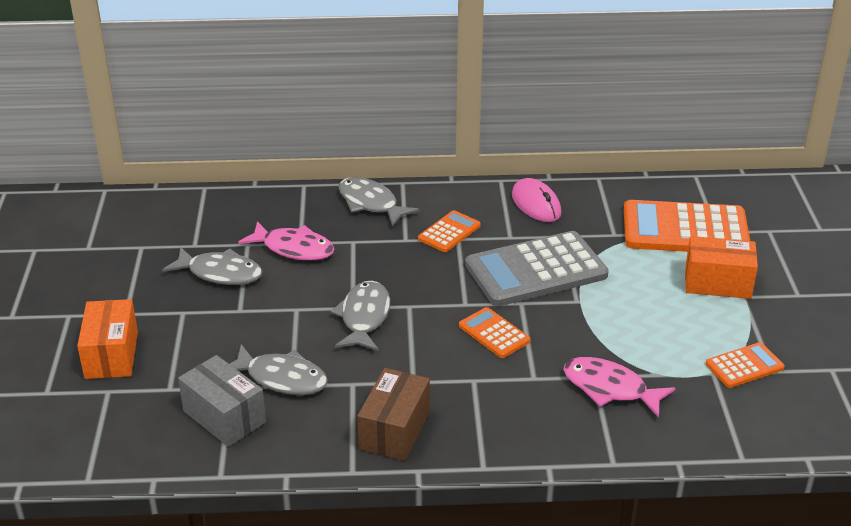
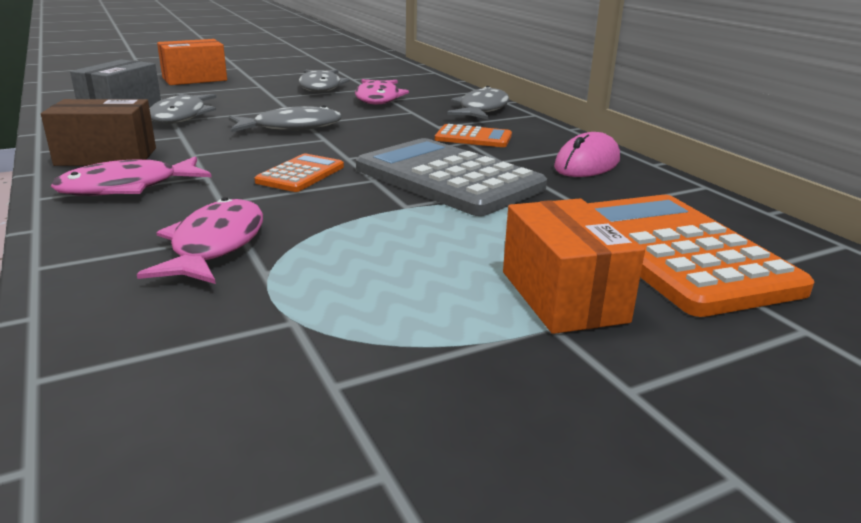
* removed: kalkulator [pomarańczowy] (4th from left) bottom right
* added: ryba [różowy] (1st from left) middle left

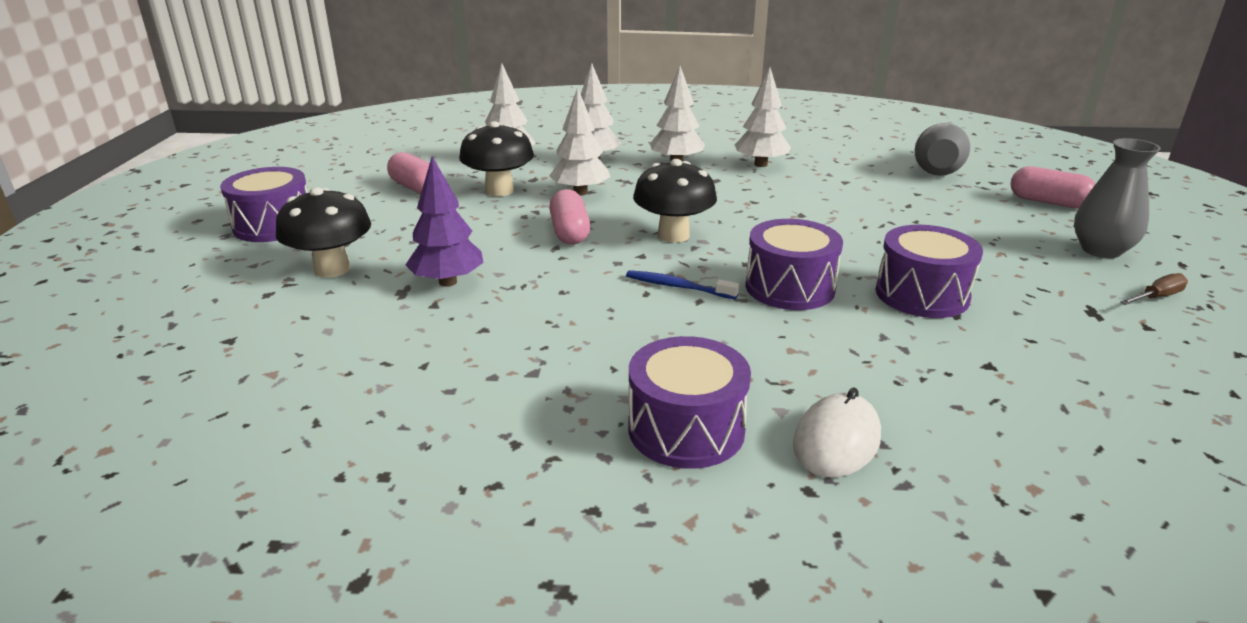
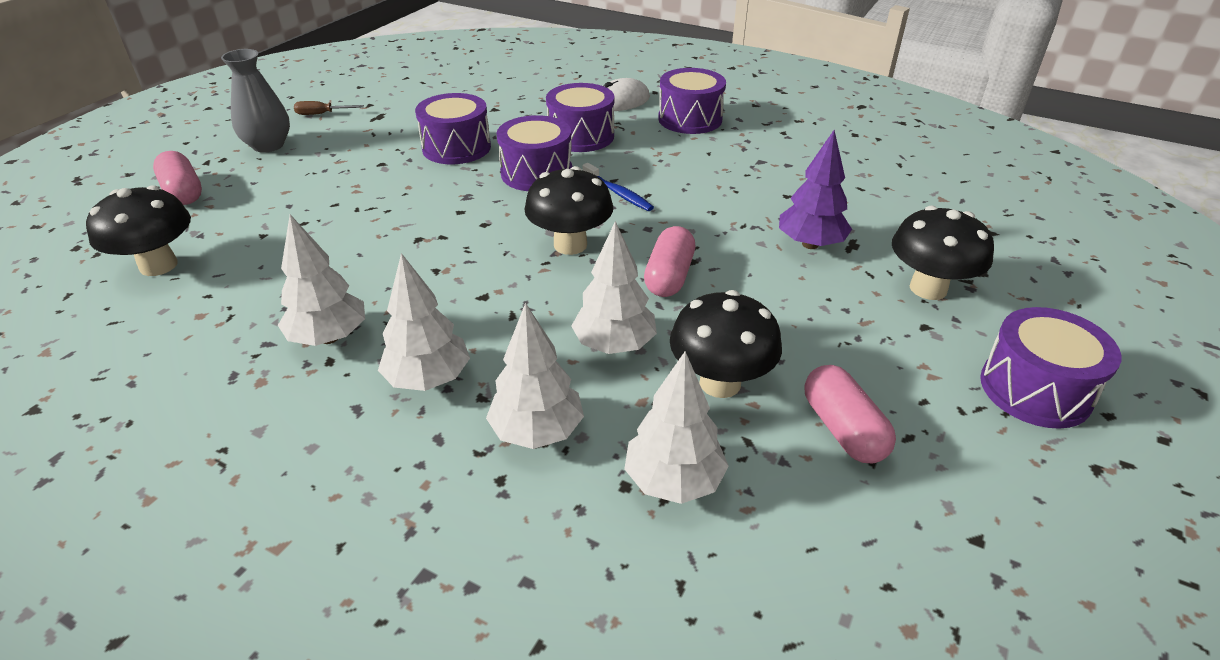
* replaced: wazon [szary] (1st from left) top right to grzyb [czarny] (1st from left) middle left
* added: bęben [fioletowy] (3rd from left) top centre

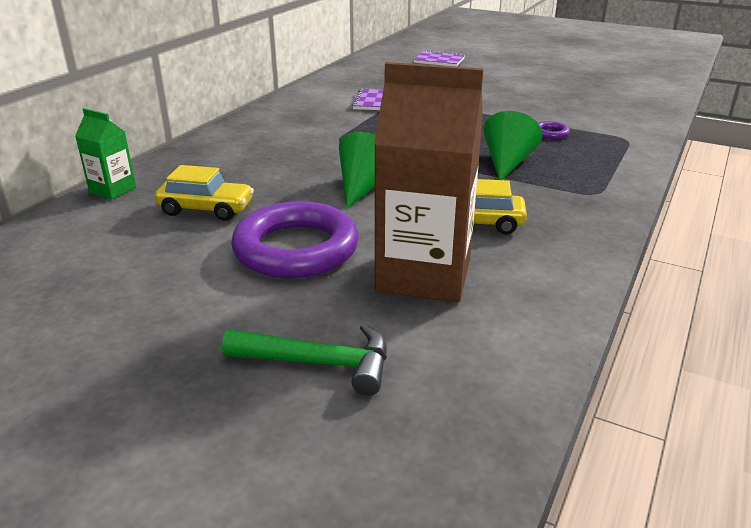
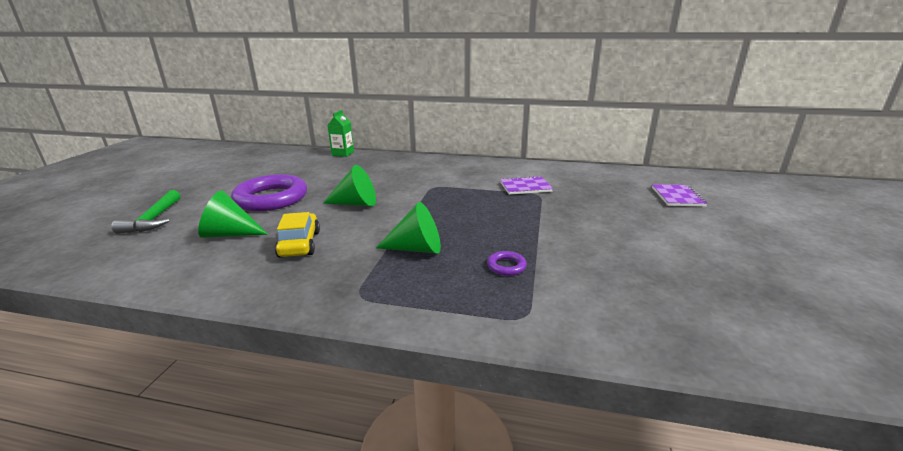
* removed: samochód [żółty] (1st from left) middle left
* replaced: karton mleka [brązowy] centre to stożek [zielony] (1st from left) middle left

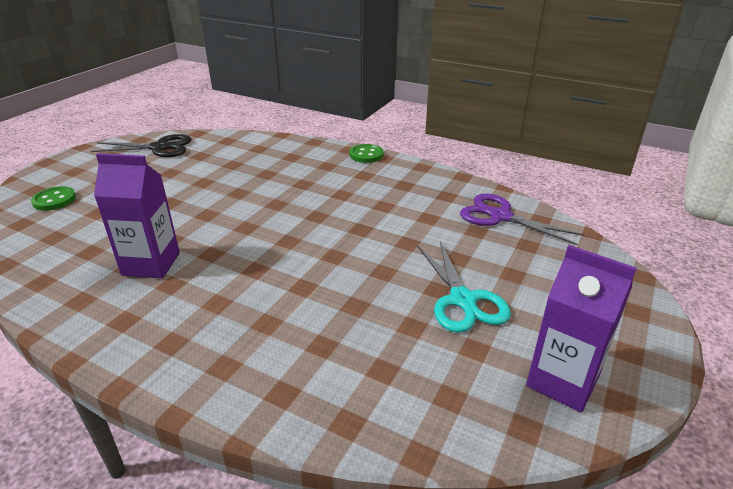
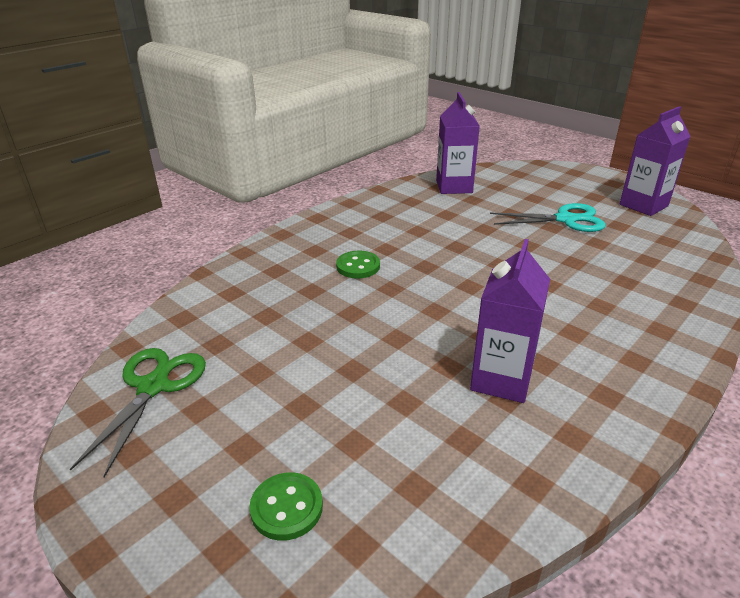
* recoloured: nożyczki [czarny] top left to nożyczki [zielony] bottom left
* moved: guzik [zielony] (2nd from left) top centre to centre
* replaced: nożyczki [fioletowy] middle right to karton mleka [fioletowy] (1st from left) top centre

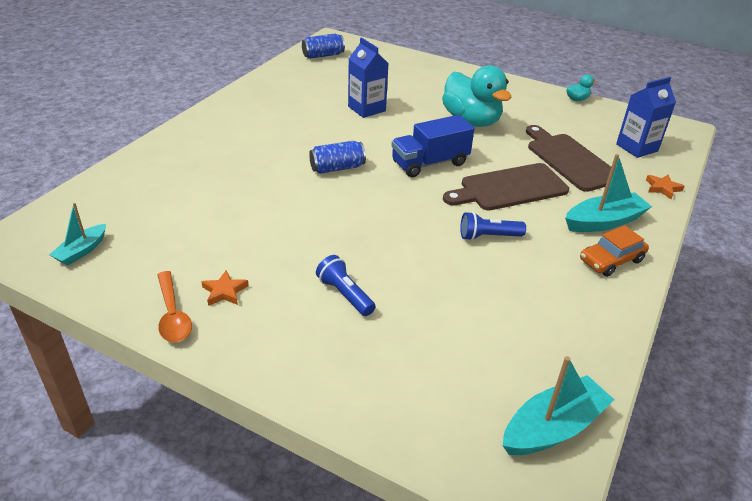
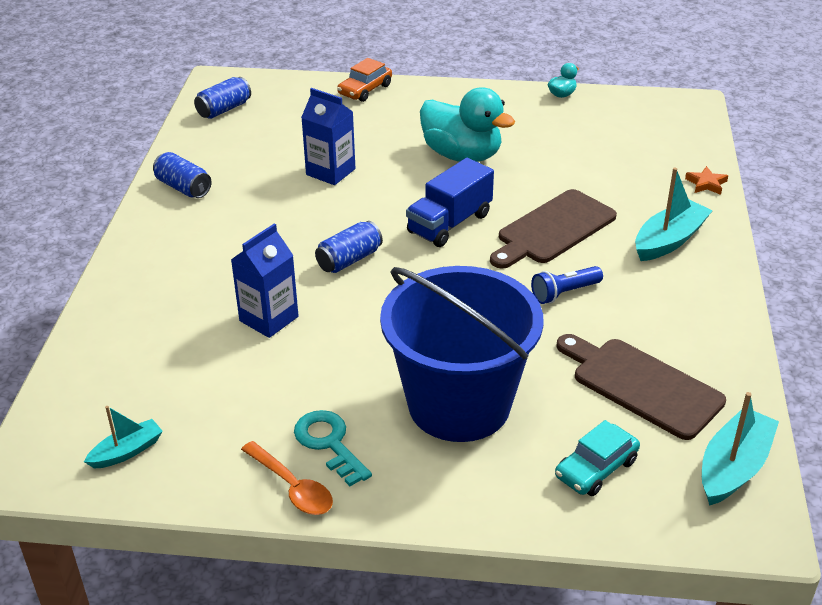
* turned: łódka [turkusowy] (1st from left) middle left = bottom left 135 degrees counterclockwise
* replaced: gwiazda [pomarańczowy] (1st from left) middle left to klucz [turkusowy] bottom centre
* replaced: latarka [niebieski] (1st from left) centre to wiadro [niebieski] centre
* moved: deska do krojenia [brązowy] (2nd from left) top right to middle right
* moved: samochód [pomarańczowy] middle right to top centre
* moved: karton mleka [niebieski] (2nd from left in the first image) top right to karton mleka [niebieski] (1st from left) middle left
* added: puszka [niebieski] (1st from left) top left
* added: samochód [turkusowy] bottom right

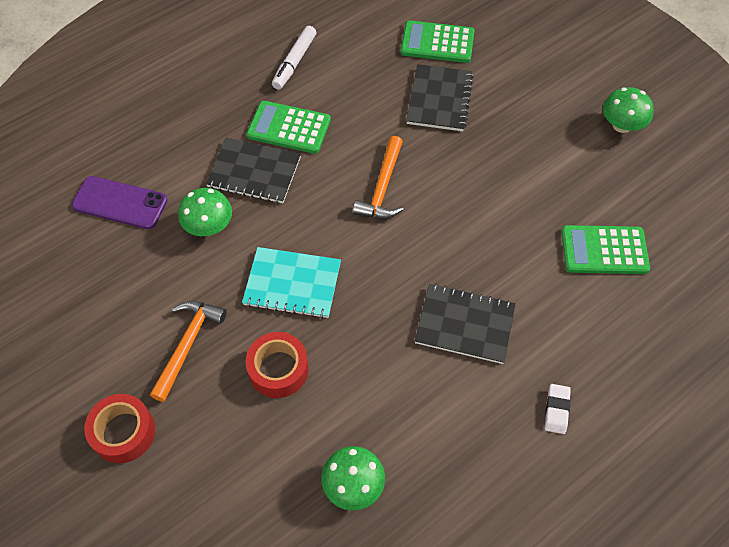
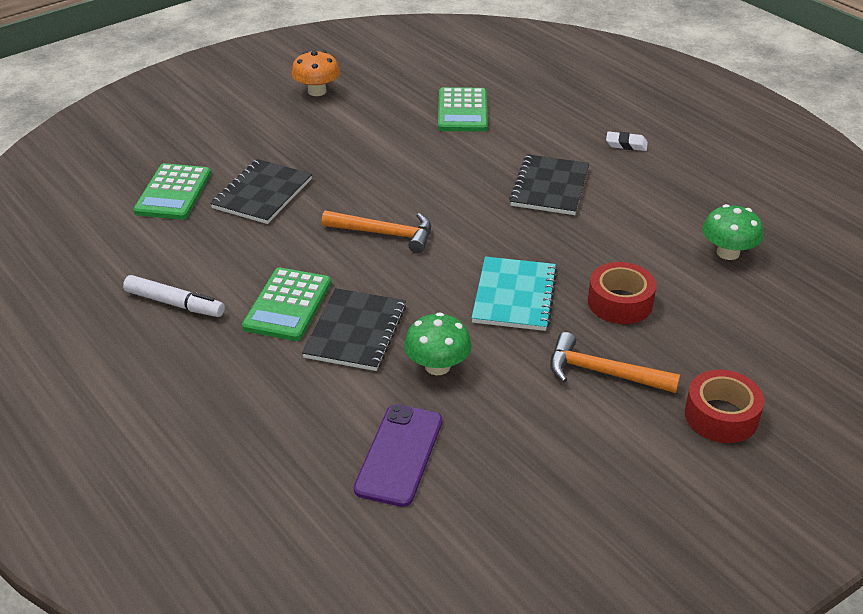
* turned: zeszyt [czarny] (2nd from left in the first image) top centre = top left 75 degrees counterclockwise
* recoloured: grzyb [zielony] (3rd from left) top right to grzyb [pomarańczowy] top centre

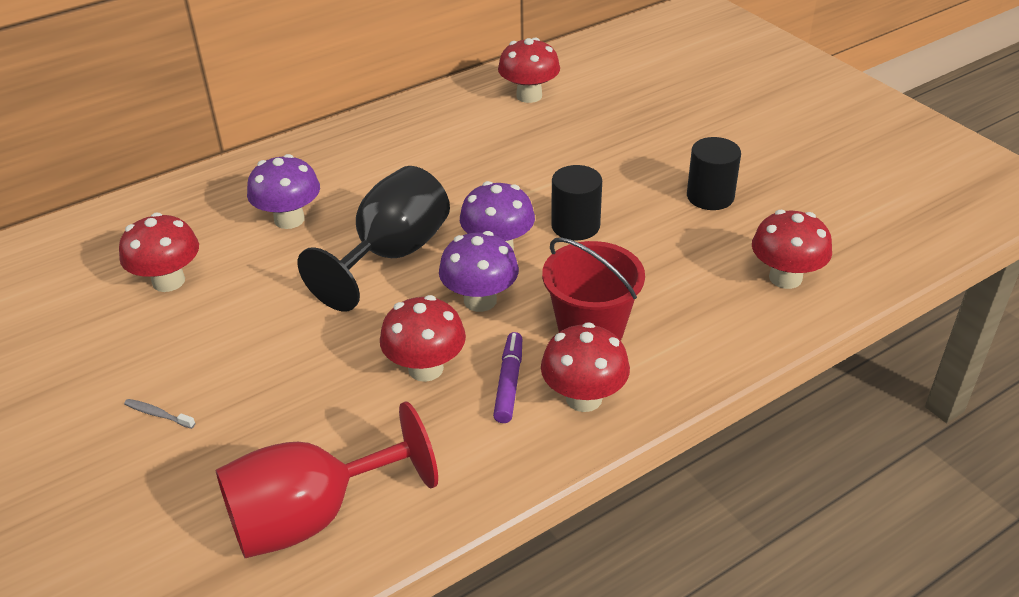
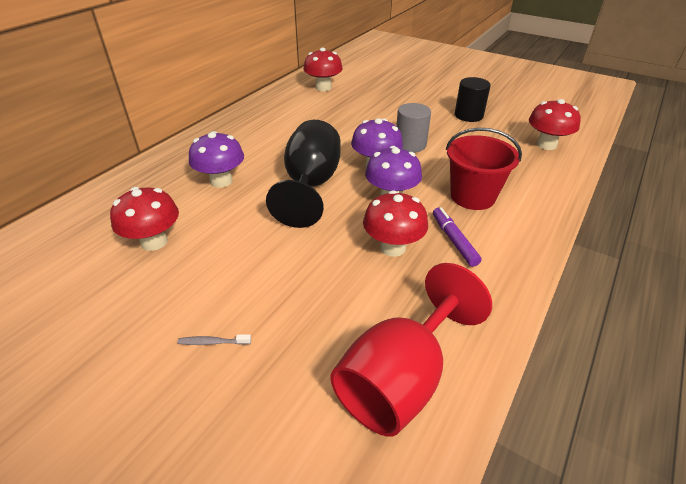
* removed: grzyb [czerwony] (4th from left) centre
* recoloured: walec [czarny] (1st from left) centre to walec [szary] top centre

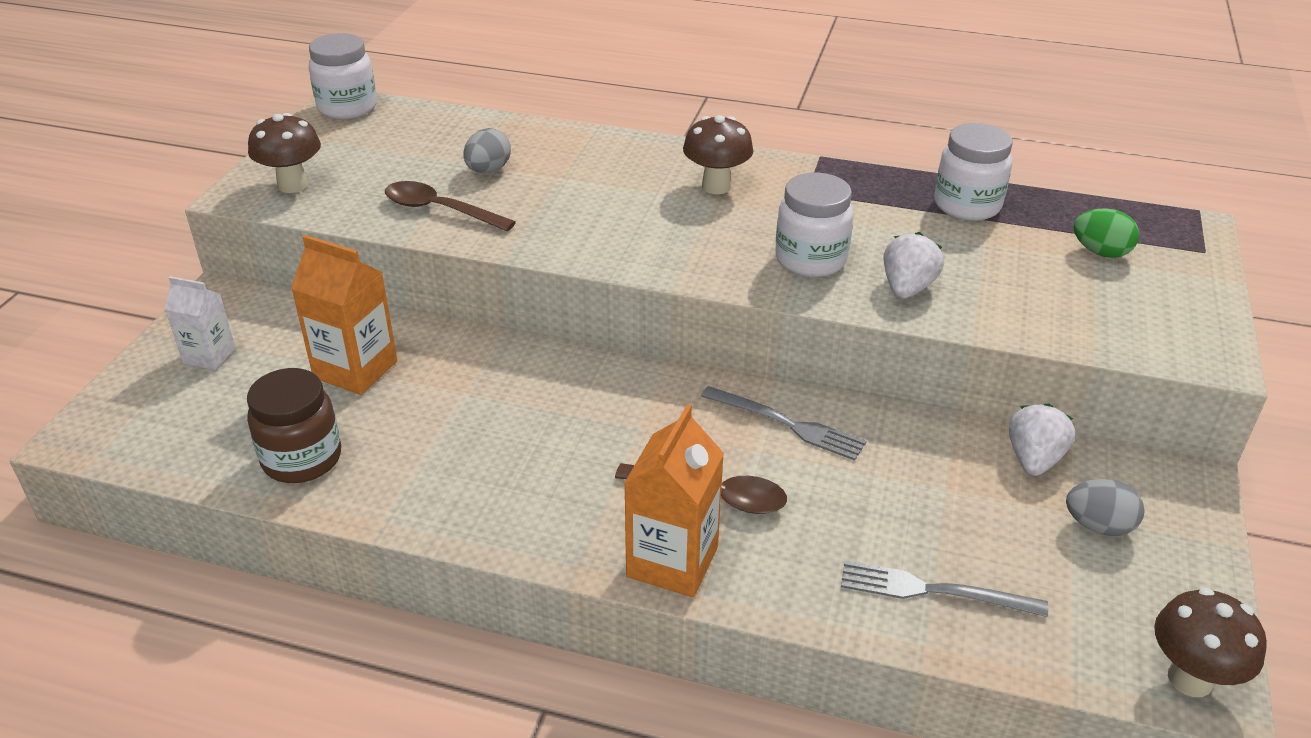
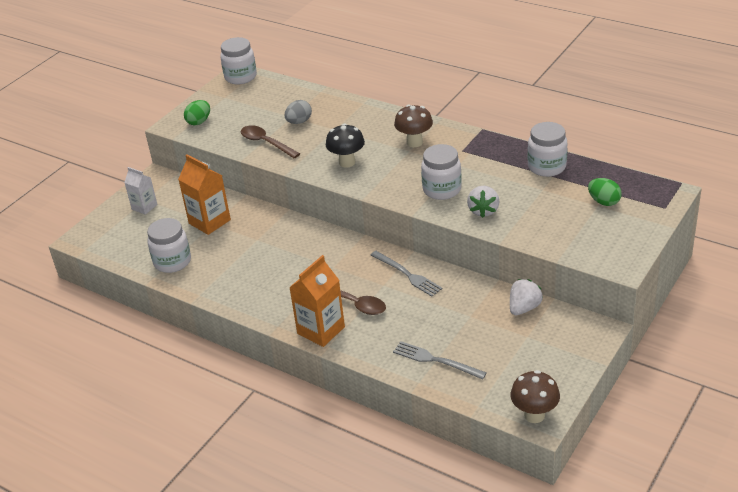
* recoloured: słoik [brązowy] middle left to słoik [biały] (1st from left) middle left
* replaced: grzyb [brązowy] (1st from left) top left to jajko [zielony] (1st from left) top left
* turned: truskawka [biały] (1st from left) middle right = centre 150 degrees clockwise
* removed: jajko [szary] (2nd from left) bottom right
* added: grzyb [czarny] top centre

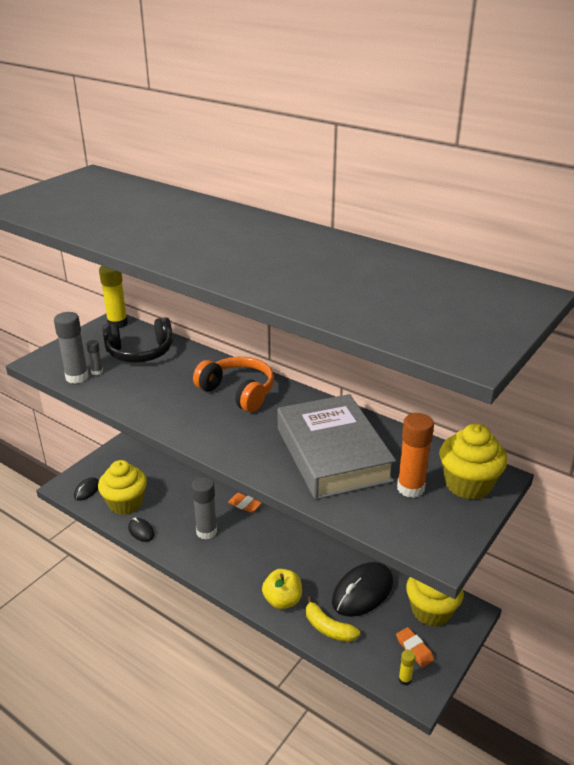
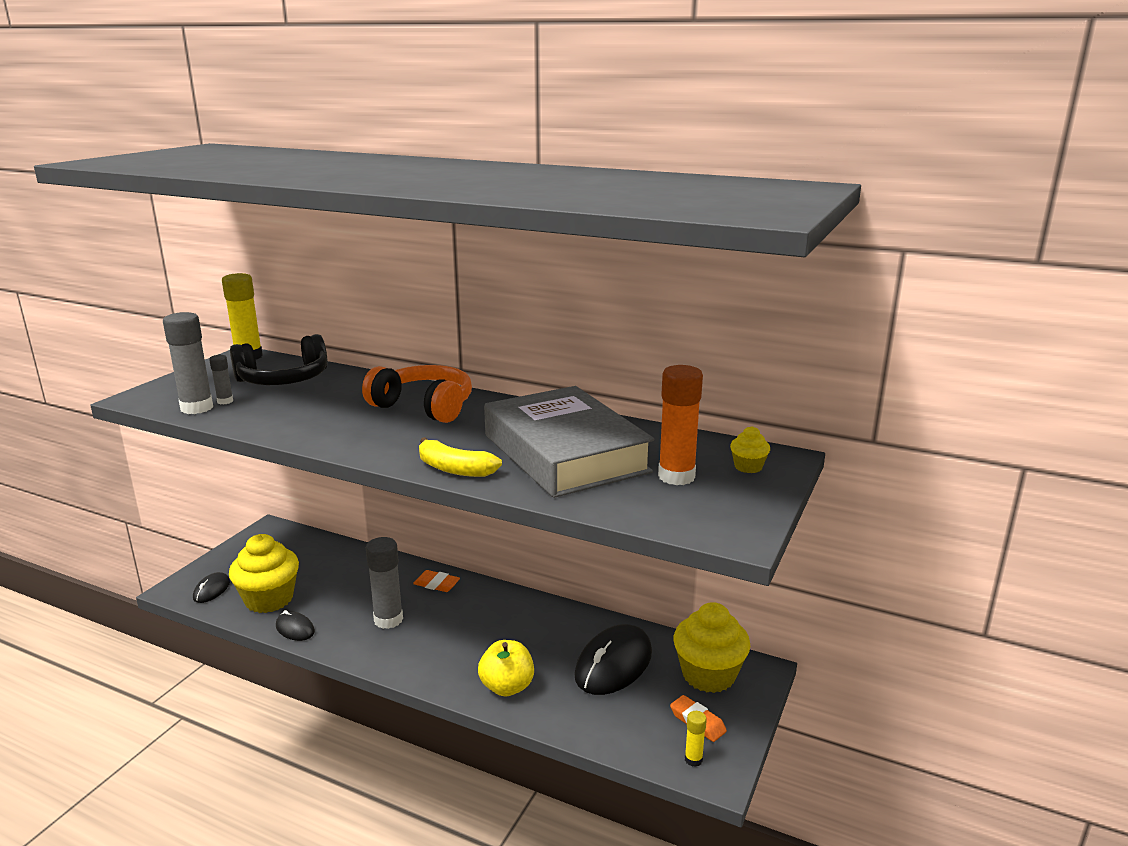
* moved: banan [żółty] bottom centre to centre
* resized: muffinka [żółty] (3rd from left) middle right = centre x0.46

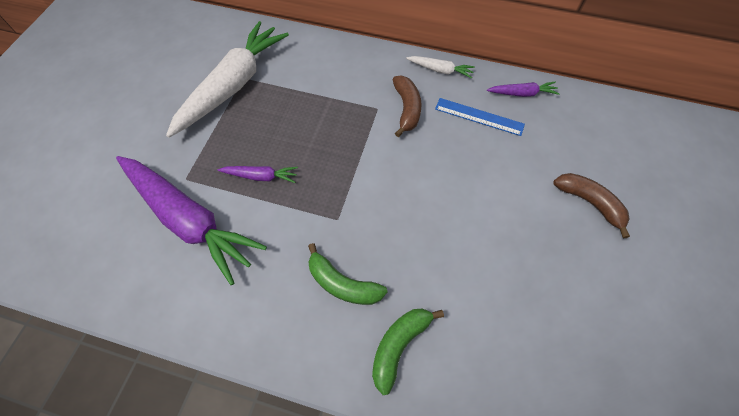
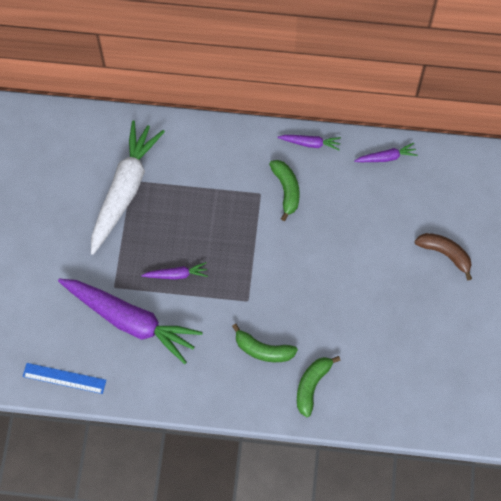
* recoloured: banan [brązowy] (1st from left) top centre to banan [zielony] (2nd from left) centre
* recoloured: marchewka [biały] (2nd from left) top centre to marchewka [fioletowy] (3rd from left) top centre
* moved: linijka [niebieski] top centre to bottom left

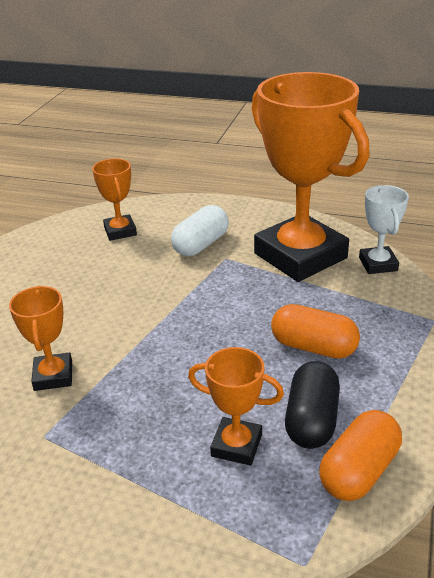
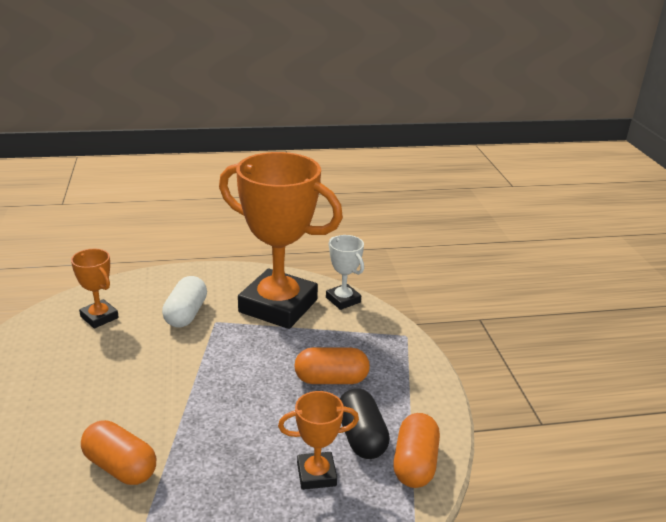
* replaced: puchar [pomarańczowy] (1st from left) middle left to kapsułka [pomarańczowy] (1st from left) bottom left

